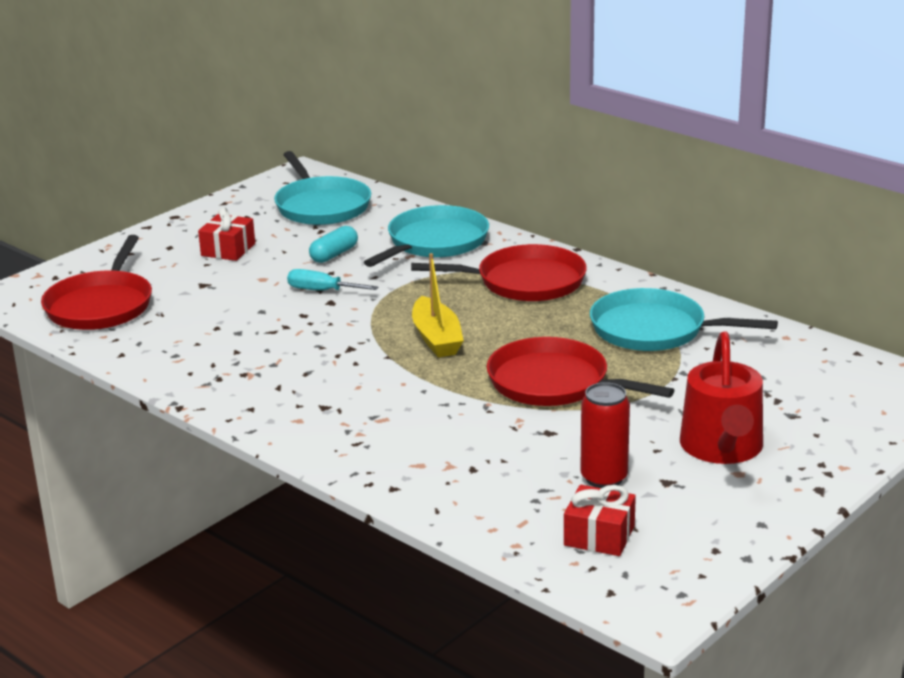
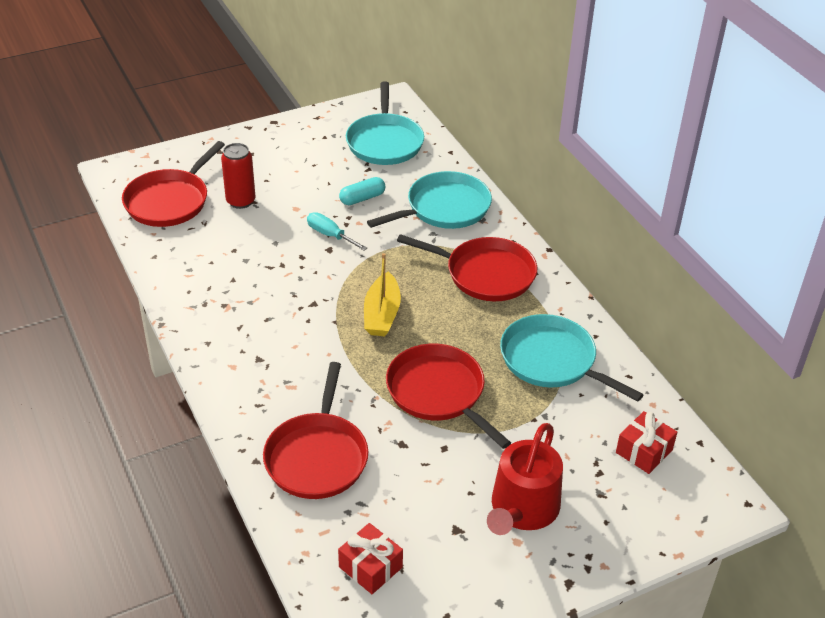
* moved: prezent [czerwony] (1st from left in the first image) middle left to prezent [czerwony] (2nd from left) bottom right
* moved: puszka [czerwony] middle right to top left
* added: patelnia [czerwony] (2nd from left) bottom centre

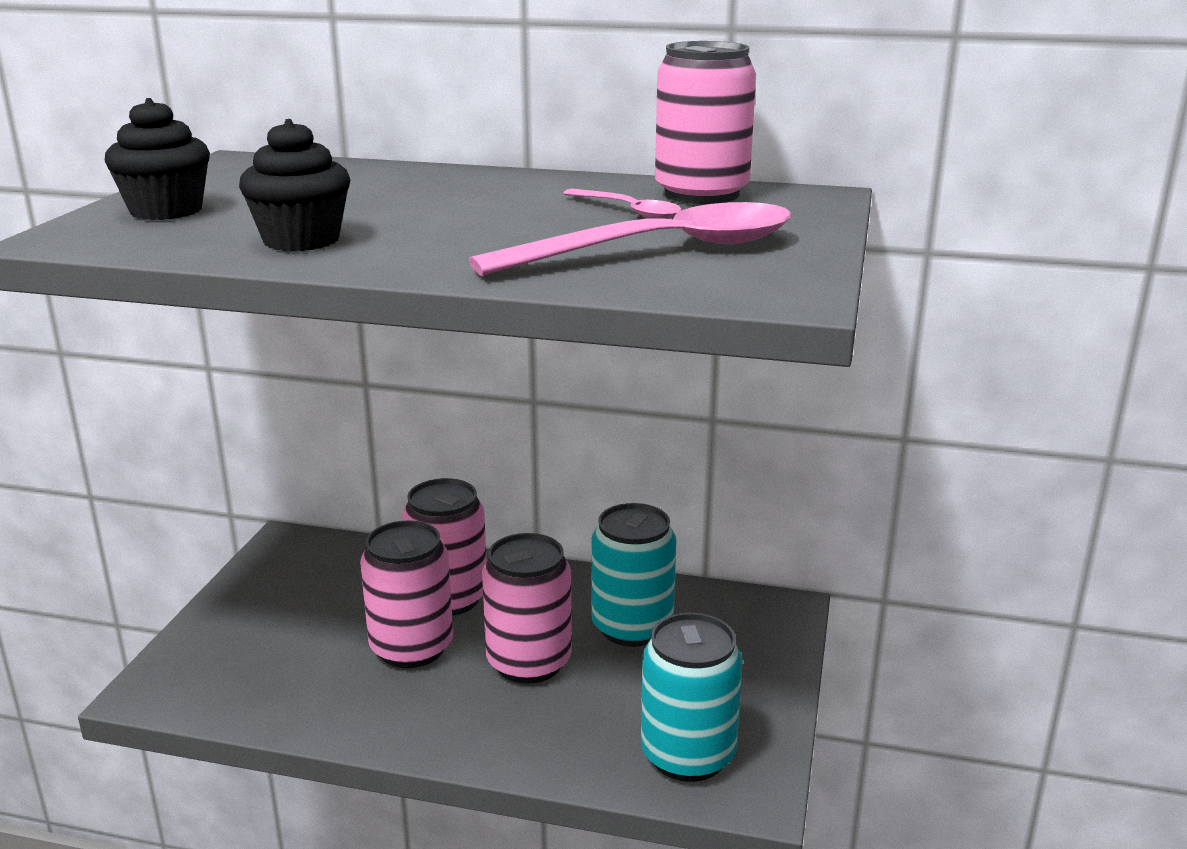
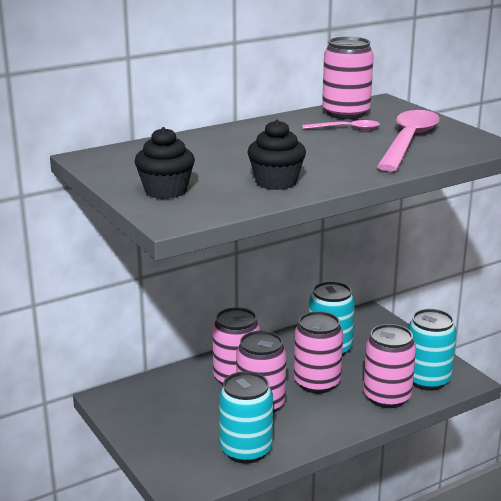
* added: puszka [turkusowy] (1st from left) bottom centre
* added: puszka [różowy] (5th from left) bottom right

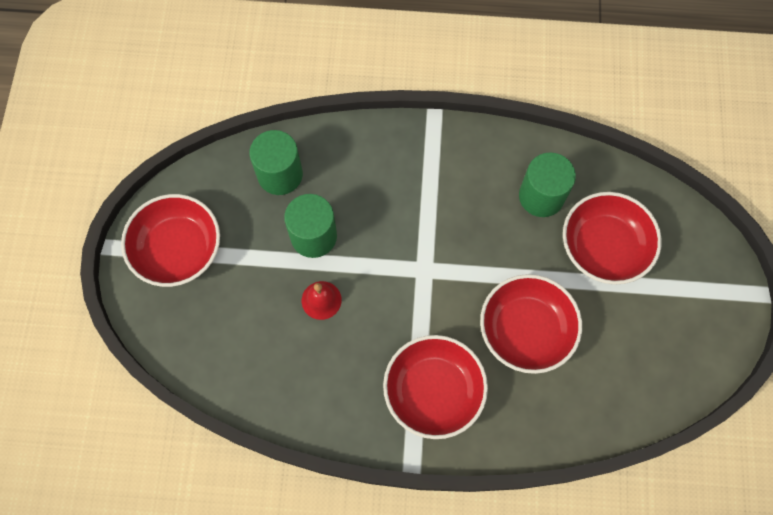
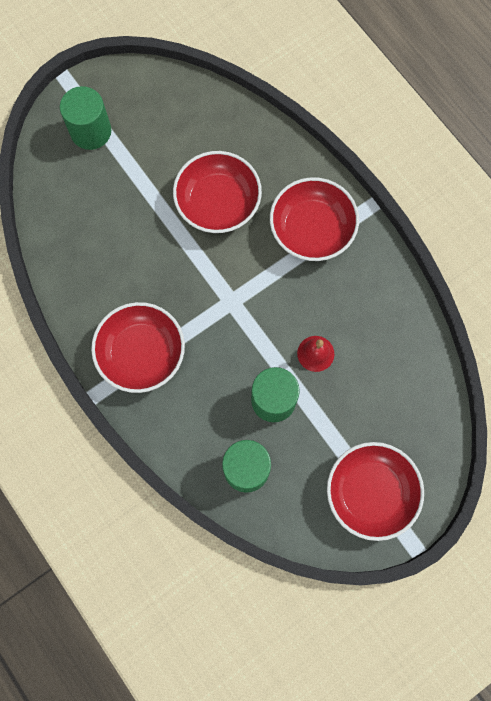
* moved: walec [zielony] (3rd from left in the first image) middle right to walec [zielony] (1st from left) top left
* moved: miska [czerwony] (4th from left in the first image) middle right to miska [czerwony] (1st from left) middle left

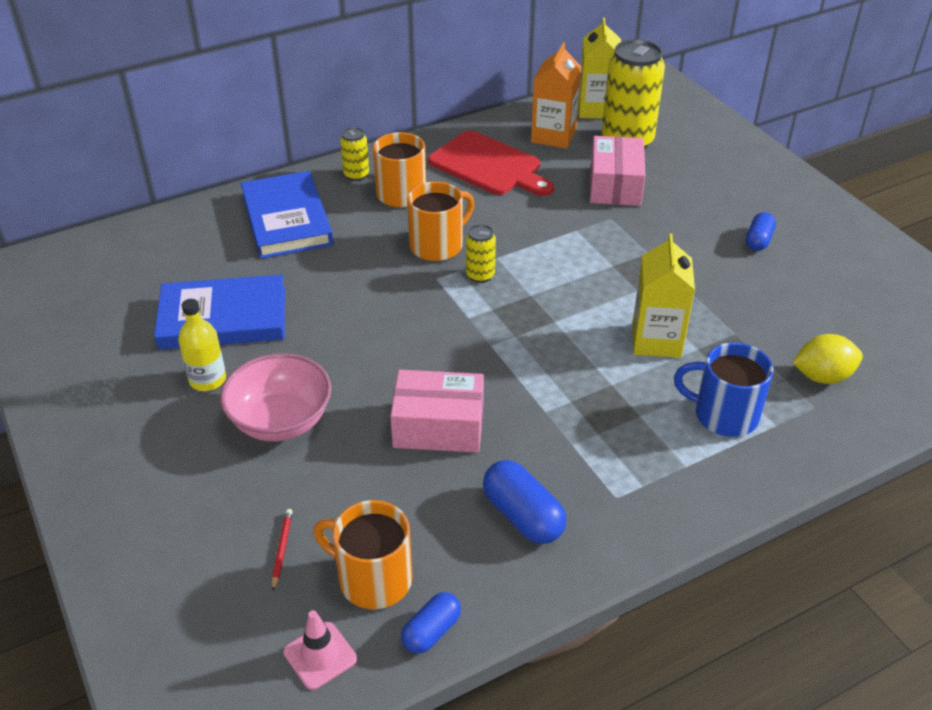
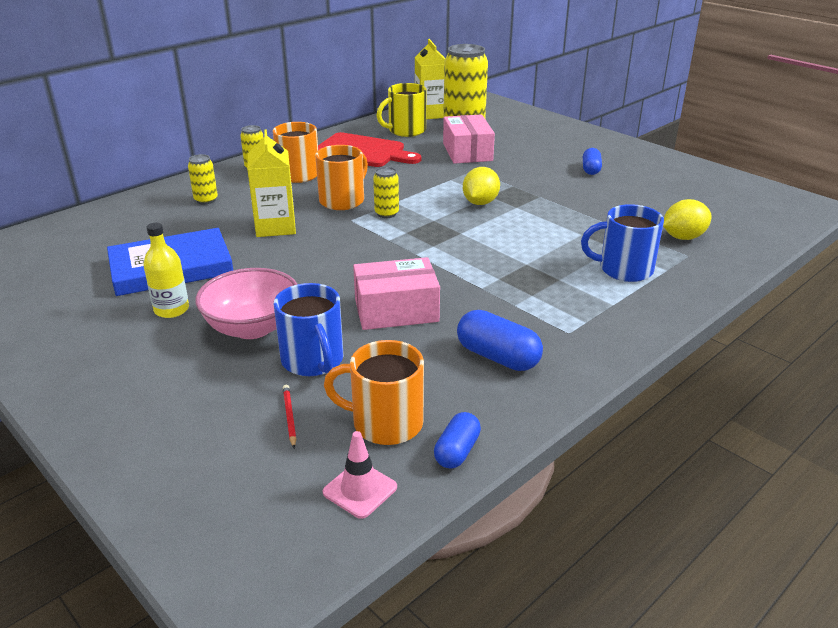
* replaced: książka [niebieski] (2nd from left) top left to puszka [żółty] (1st from left) top left
* replaced: karton mleka [pomarańczowy] top centre to kubek [żółty] top centre
* moved: karton mleka [żółty] (2nd from left in the first image) middle right to karton mleka [żółty] (1st from left) top left
* added: kubek [niebieski] (1st from left) centre
* added: cytryna [żółty] (1st from left) top centre

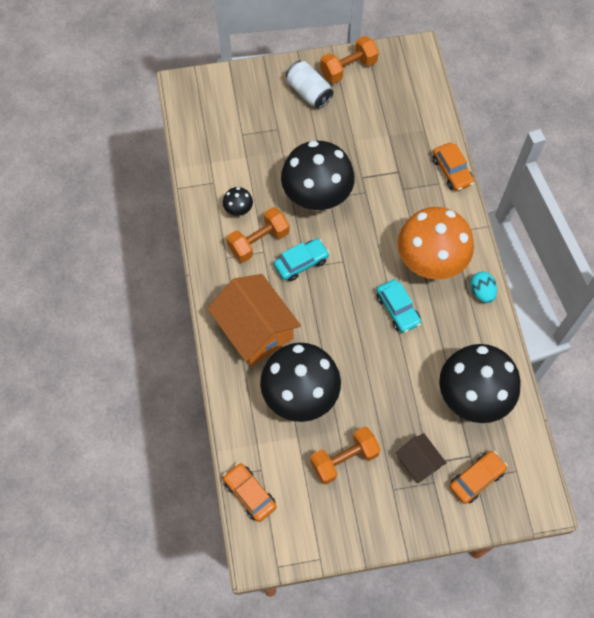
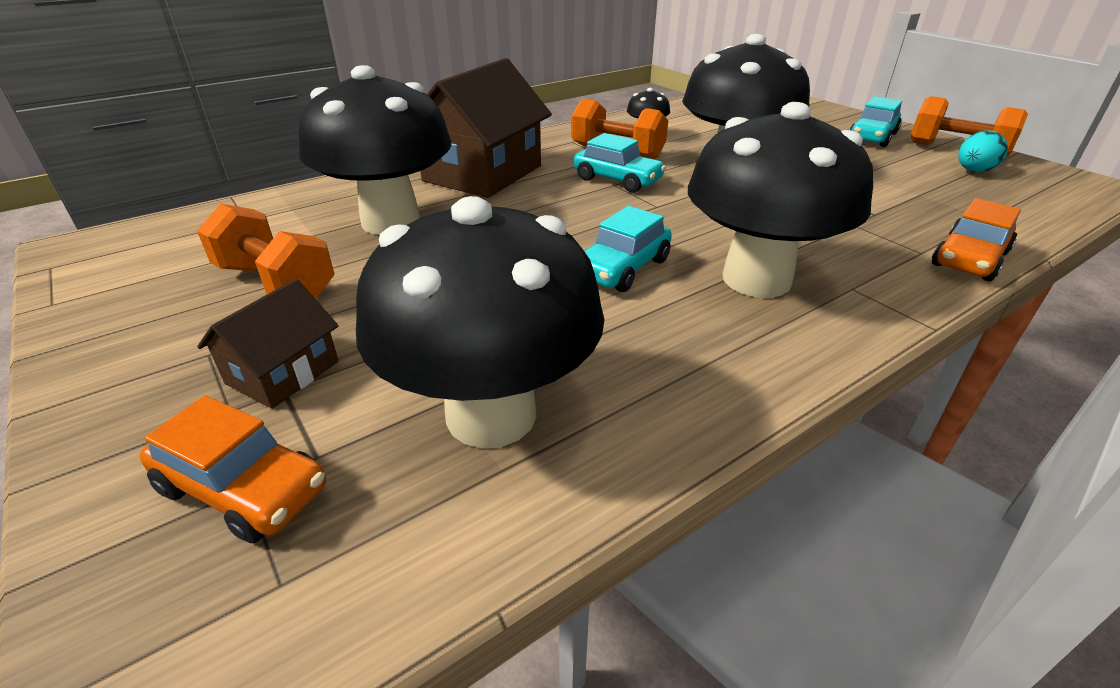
* recoloured: domek [pomarańczowy] centre to domek [brązowy] (2nd from left) top centre
* removed: samochód [pomarańczowy] (1st from left) bottom centre
* replaced: puszka [biały] top centre to samochód [turkusowy] (3rd from left) top right
* recoloured: grzyb [pomarańczowy] middle right to grzyb [czarny] (5th from left) top right
* moved: jajko [turkusowy] middle right to top right

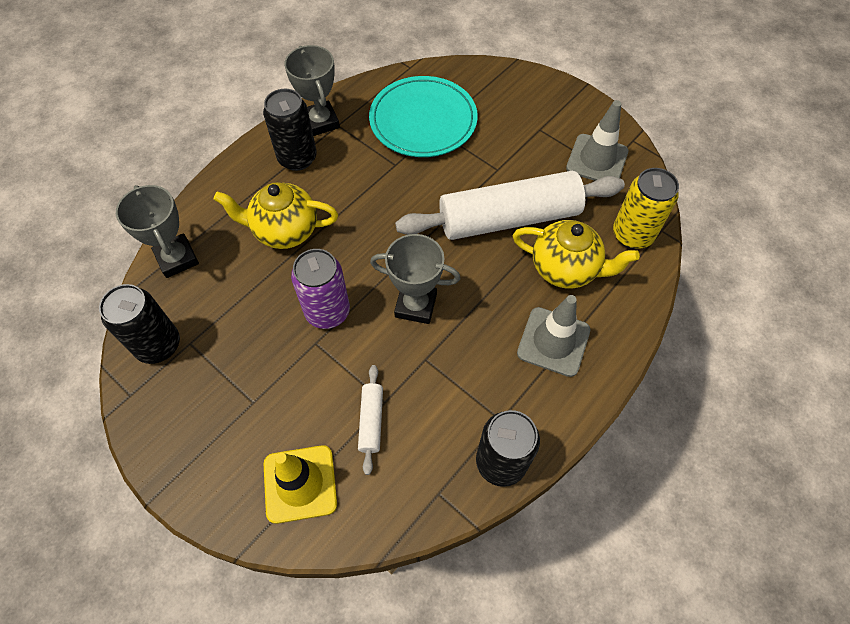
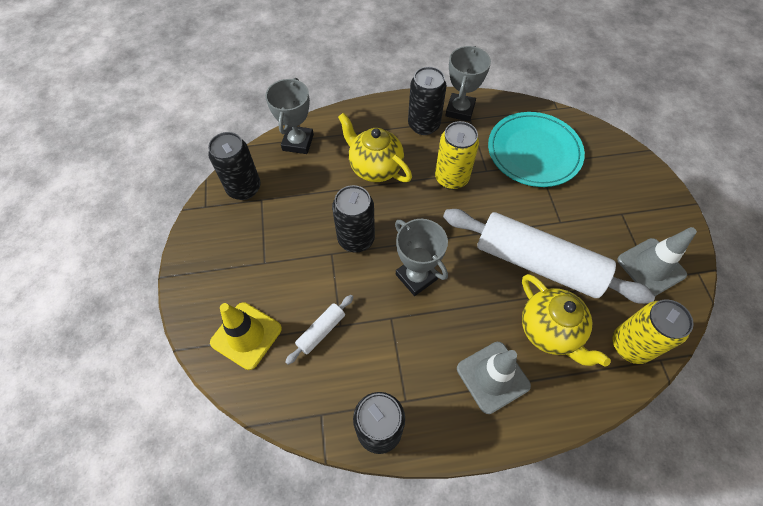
* recoloured: puszka [fioletowy] centre to puszka [czarny] (2nd from left) centre
* added: puszka [żółty] (1st from left) top centre

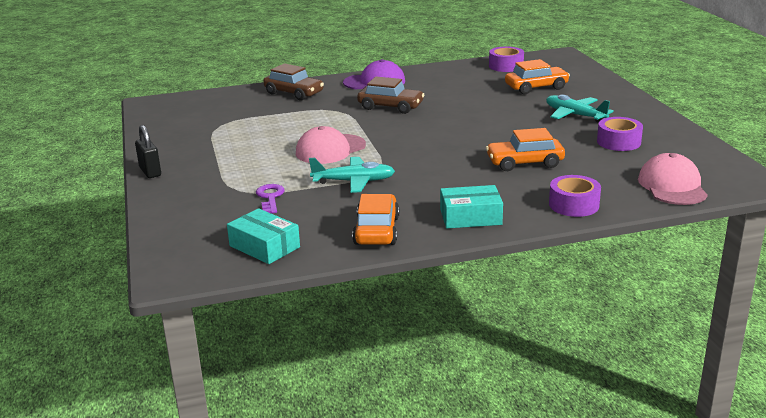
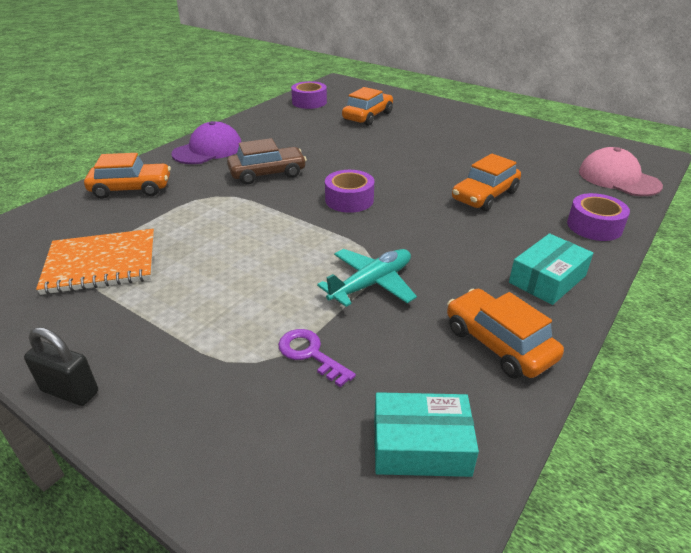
* recoloured: samochód [brązowy] (1st from left) top centre to samochód [pomarańczowy] (1st from left) top left
* removed: czapka [różowy] (1st from left) centre
* removed: samolot [turkusowy] (2nd from left) top right
* moved: taśma klejąca [fioletowy] (3rd from left in the first image) top right to taśma klejąca [fioletowy] (2nd from left) centre
* added: zeszyt [pomarańczowy] middle left

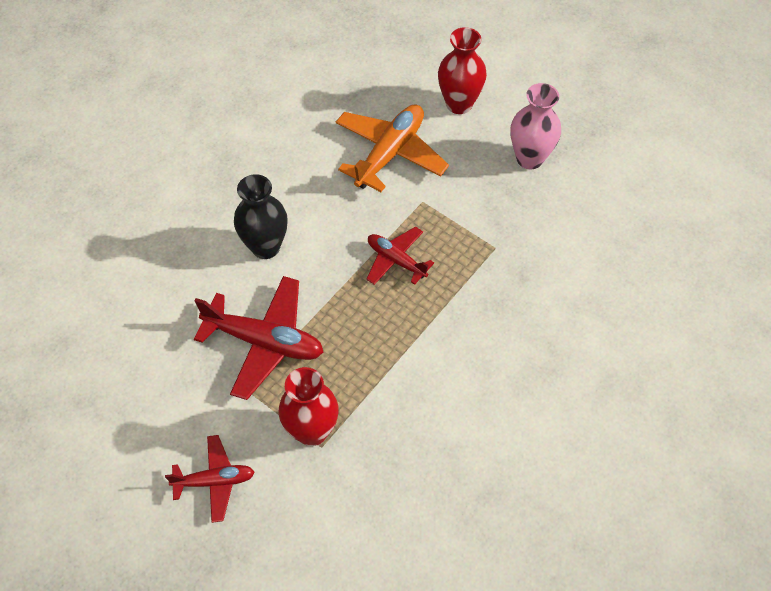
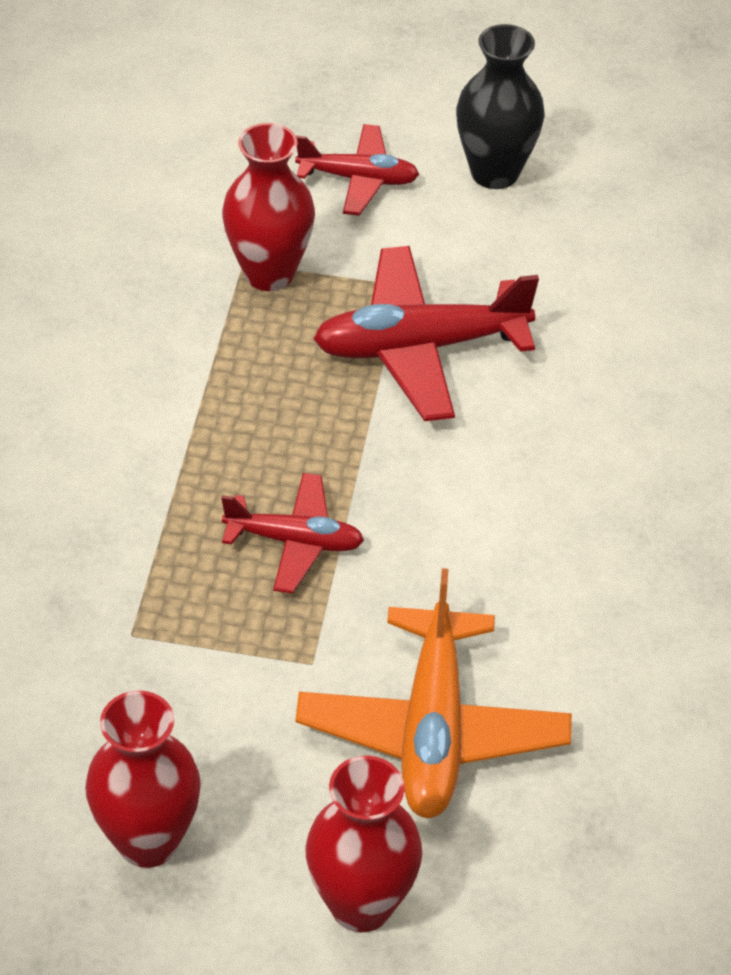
* turned: samolot [czerwony] (1st from left in the first image) bottom left = top centre 135 degrees counterclockwise
* moved: wazon [czarny] centre to top right
* recoloured: wazon [różowy] top right to wazon [czerwony] (1st from left) bottom left

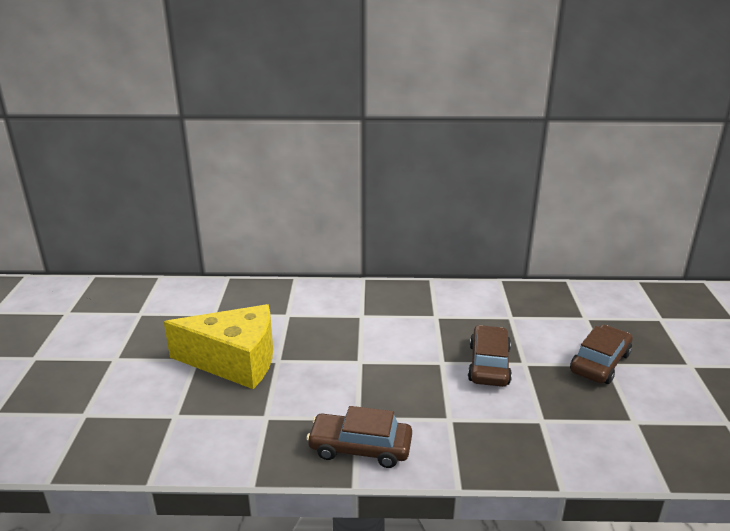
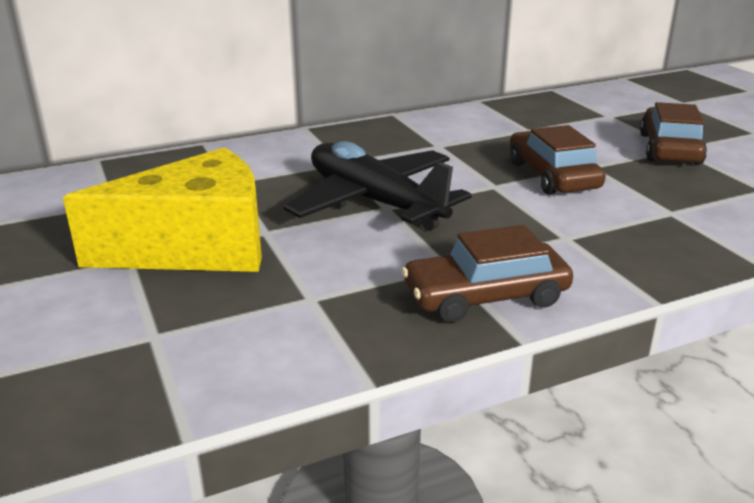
* added: samolot [czarny] centre

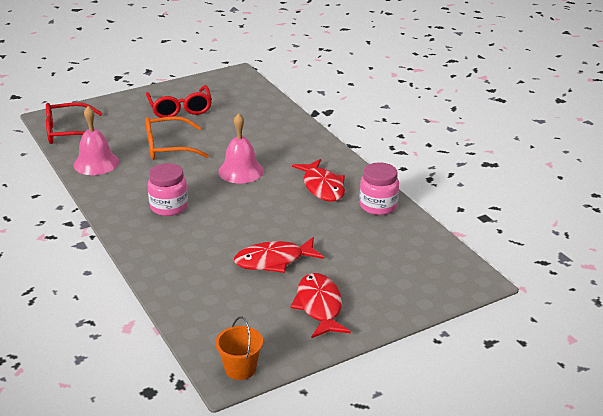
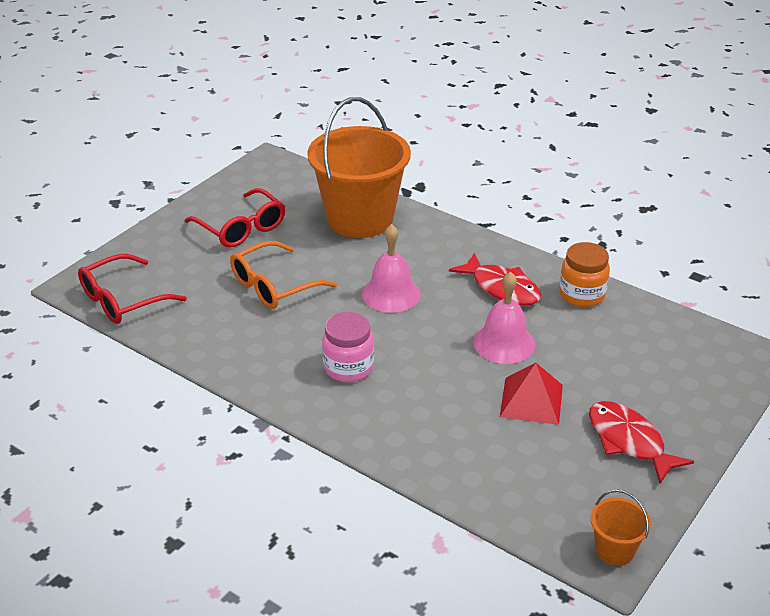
* moved: dzwonek [różowy] (1st from left in the first image) middle left to dzwonek [różowy] (2nd from left) centre
* replaced: ryba [czerwony] (1st from left) centre to piramida [czerwony] middle right
* recoloured: słoik [różowy] (2nd from left) centre to słoik [pomarańczowy] middle right
* added: wiadro [pomarańczowy] (1st from left) top centre

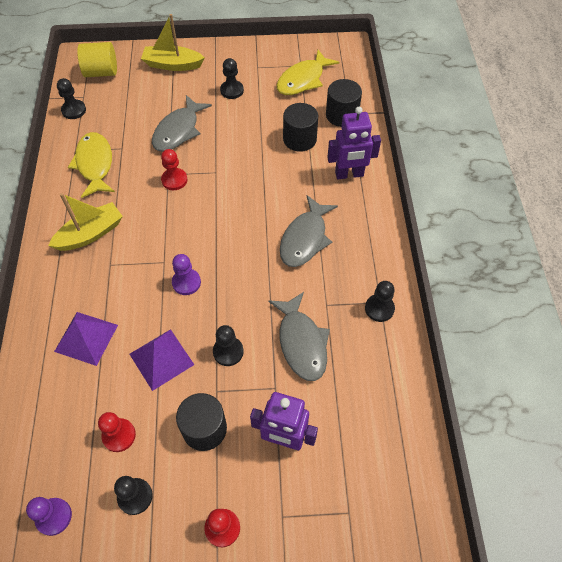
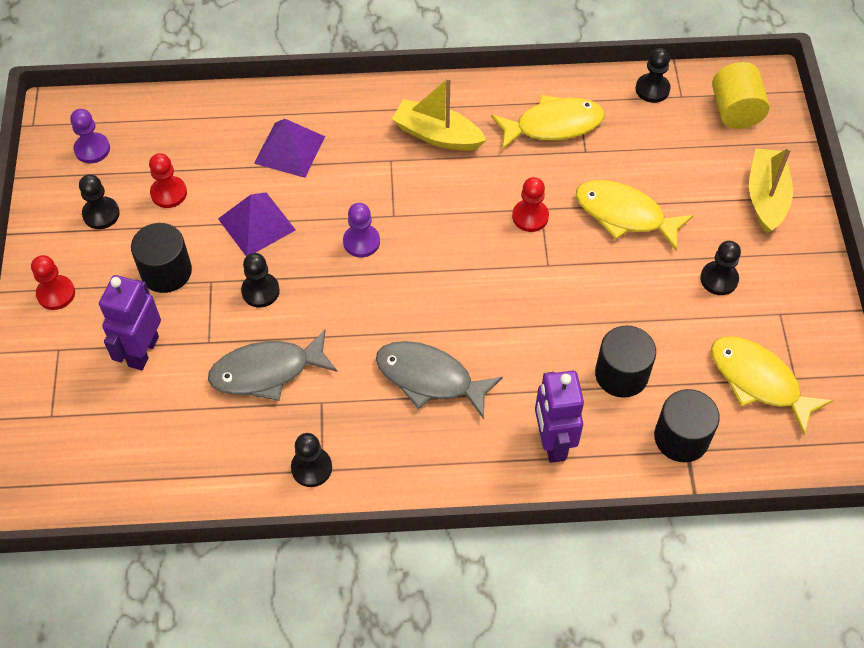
* turned: łódka [żółty] (1st from left) middle left = top centre 150 degrees clockwise
* recoloured: ryba [szary] (1st from left) top left to ryba [żółty] (2nd from left) top right

